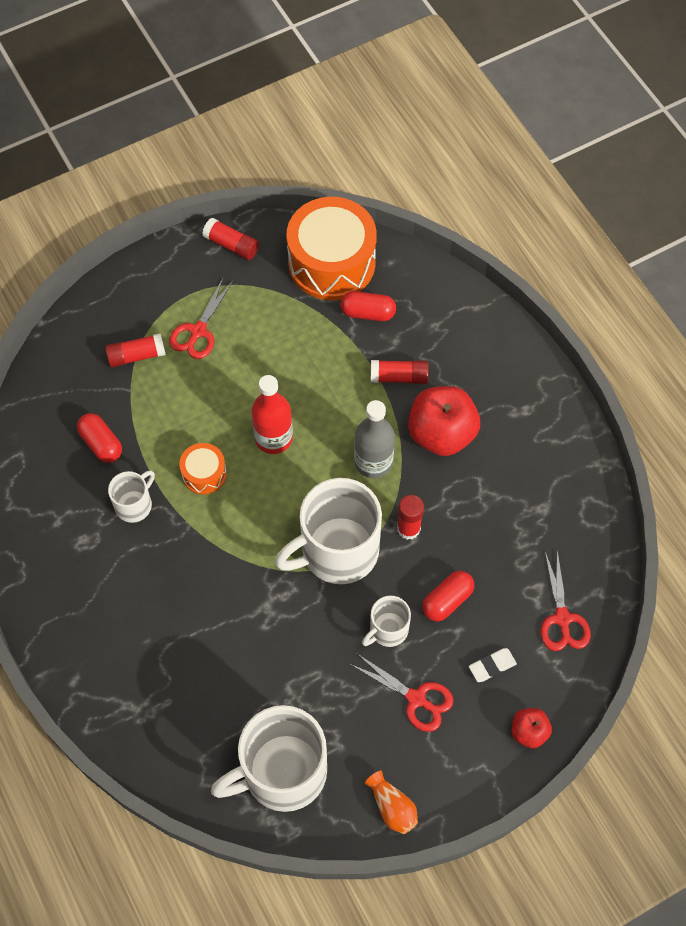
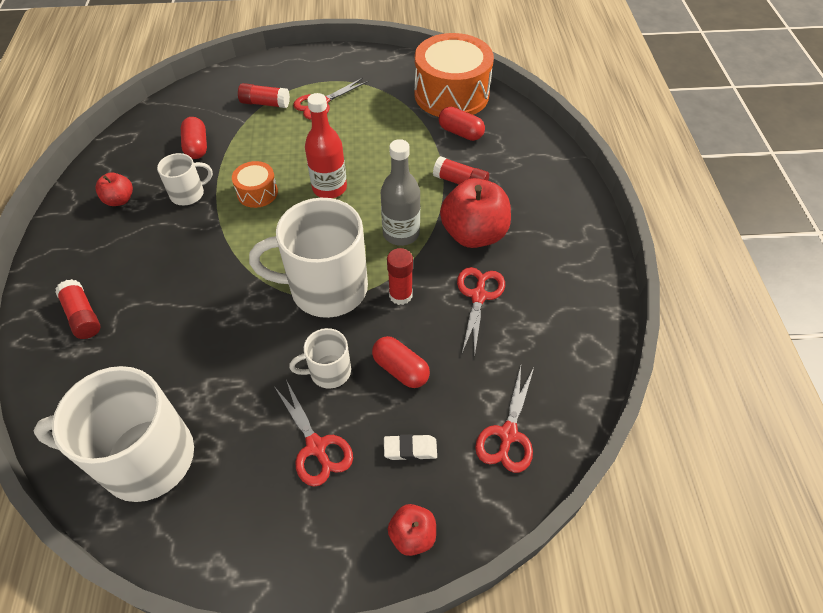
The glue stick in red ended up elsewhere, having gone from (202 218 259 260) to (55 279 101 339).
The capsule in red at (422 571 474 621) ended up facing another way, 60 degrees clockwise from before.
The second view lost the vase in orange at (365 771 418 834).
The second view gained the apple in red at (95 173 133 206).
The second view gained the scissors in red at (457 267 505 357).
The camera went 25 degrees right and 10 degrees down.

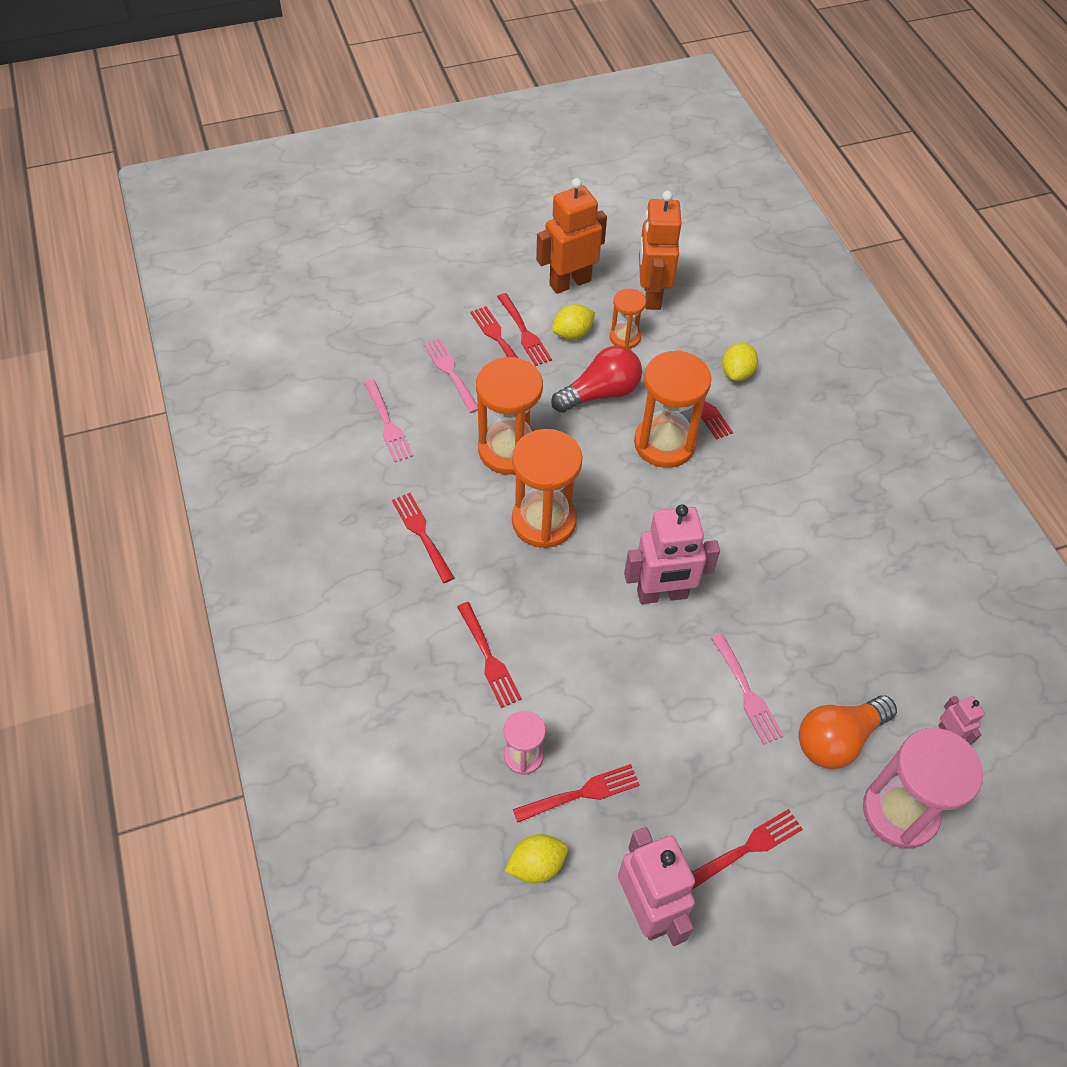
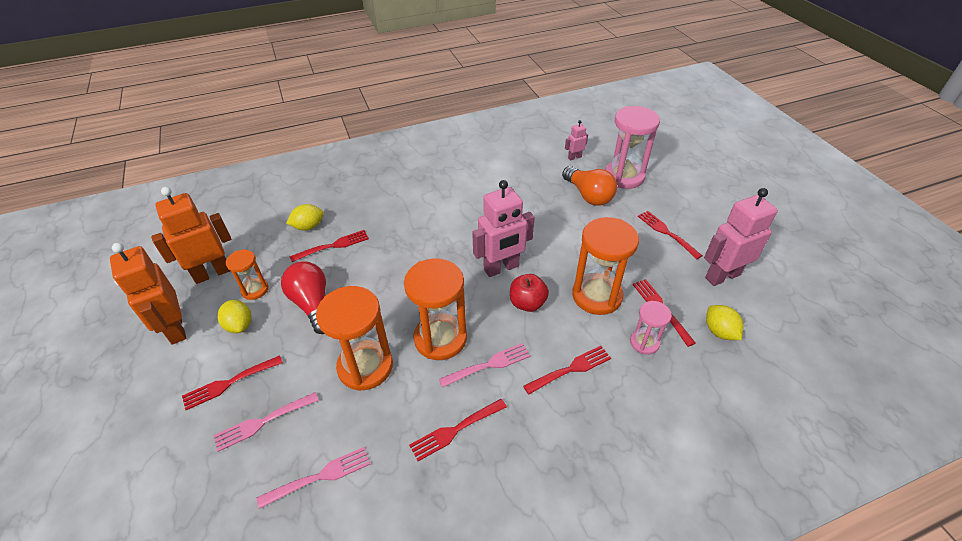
The robot in orange at (639 191 681 310) ended up facing another way, 150 degrees clockwise from before.
The second view lost the fork in red at (497 293 552 366).
The lemon in yellow at (722 342 758 381) ended up facing another way, 45 degrees counterclockwise from before.
The hourglass in orange ended up elsewhere, having gone from (634 350 712 468) to (572 217 639 315).
The robot in pink at (624 504 720 604) ended up facing another way, 75 degrees clockwise from before.
The fork in pink ended up elsewhere, having gone from (711 634 784 745) to (439 343 531 388).
The second view gained the apple in red at (510 274 549 312).
The camera went 90 degrees left and 10 degrees down.

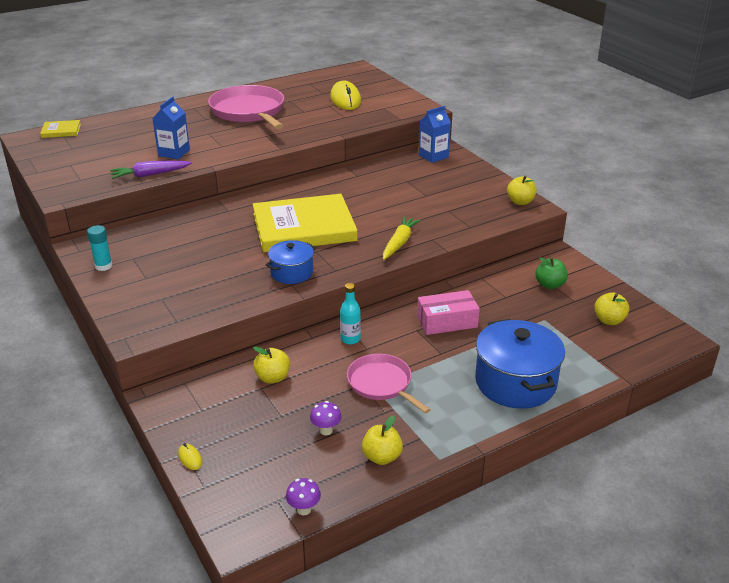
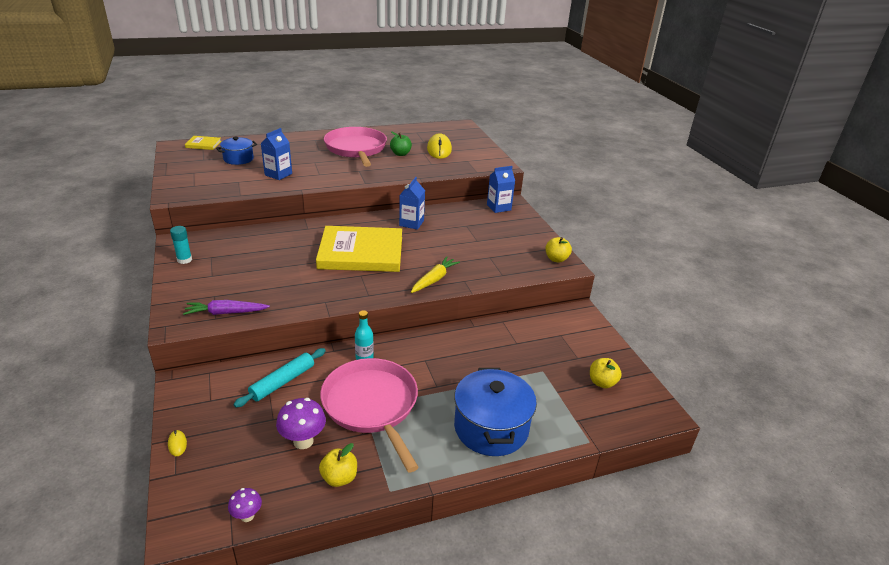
The carrot in purple ended up elsewhere, having gone from (110 161 192 179) to (183 300 270 315).
The pot in blue ended up elsewhere, having gone from (265 240 316 284) to (216 137 257 165).
The apple in green ended up elsewhere, having gone from (535 257 568 289) to (390 131 412 156).
The second view lost the box in pink at (417 290 480 335).
Where the apple in yellow stood at (253 346 290 384), the rolling pin in turquoise came to stand at (234 348 326 407).
The size of the pan in pink at (347 354 431 413) changed by a factor of 1.65.
The size of the mushroom in purple at (310 401 342 435) changed by a factor of 1.68.
The second view gained the carton in blue at (399 177 425 230).
The camera went 10 degrees right and 0 degrees up.

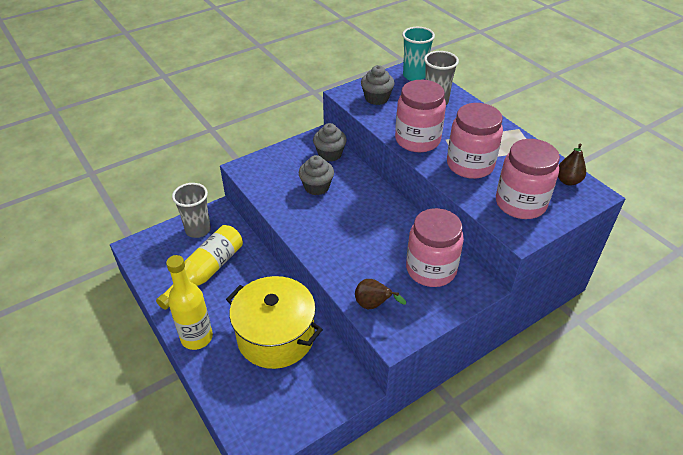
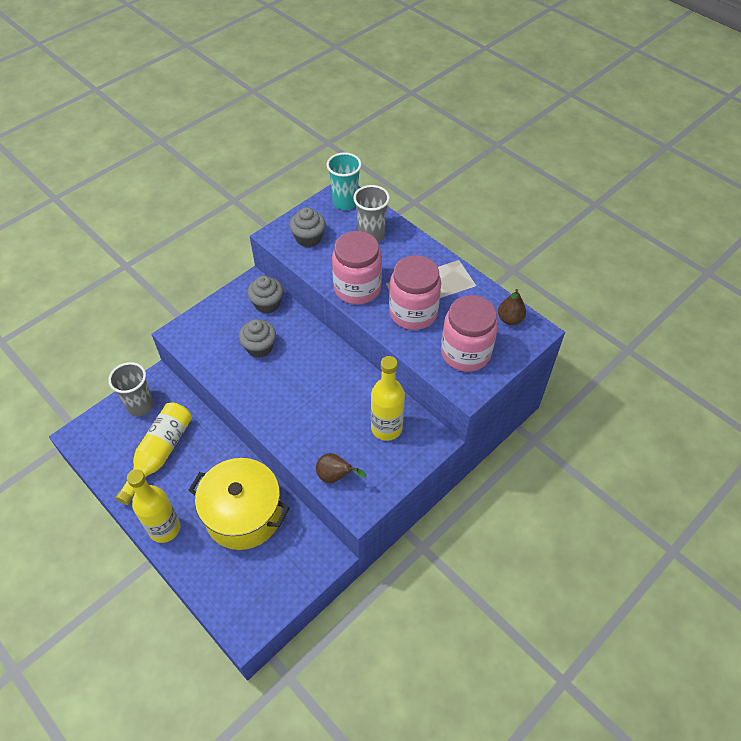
Where the jar in pink stood at (406 208 464 287), the bottle in yellow came to stand at (371 356 405 441).
The camera went 10 degrees left and 10 degrees up.

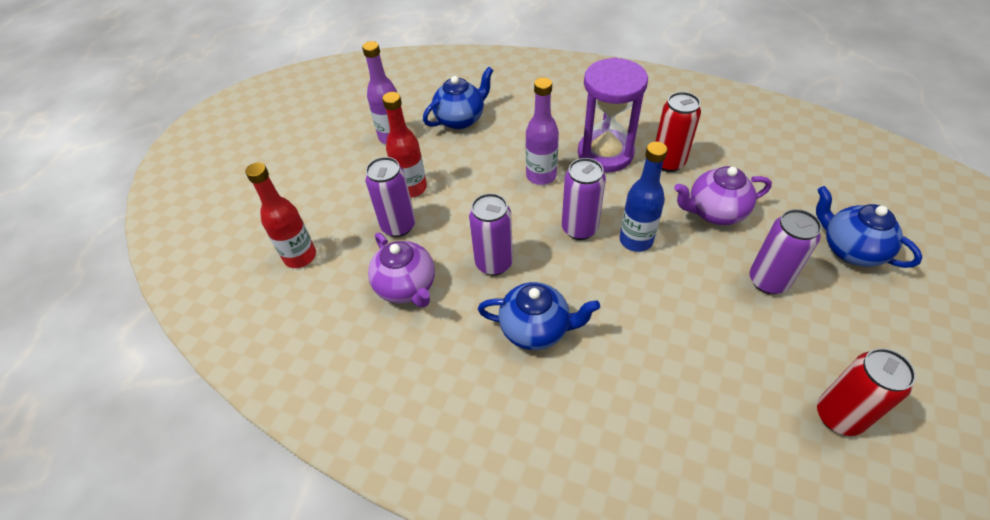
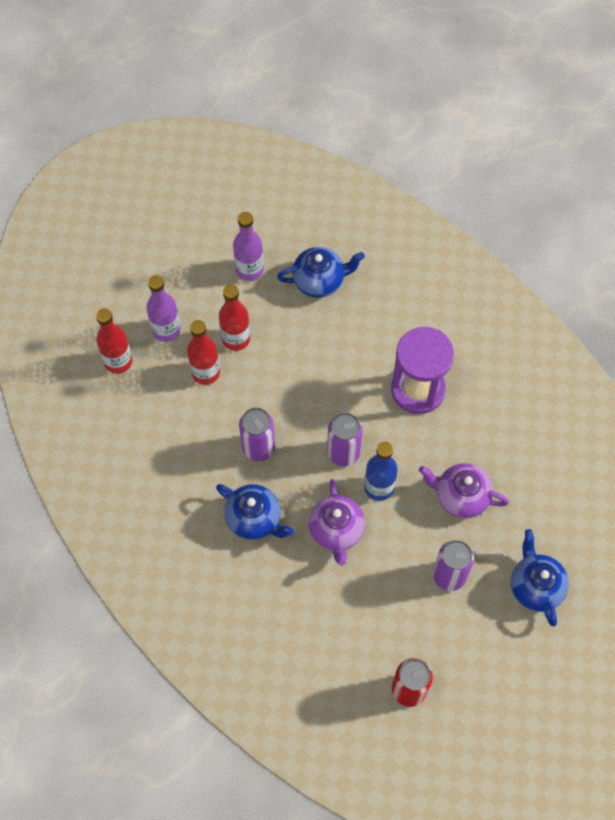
The bottle in purple ended up elsewhere, having gone from (526 78 559 185) to (147 275 181 342).
The second view lost the can in red at (655 92 701 172).
Where the can in purple stood at (365 157 415 237), the bottle in red came to stand at (187 320 220 385).
The teapot in purple ended up elsewhere, having gone from (368 233 435 307) to (308 479 365 566).
The camera went 25 degrees right and 15 degrees up.

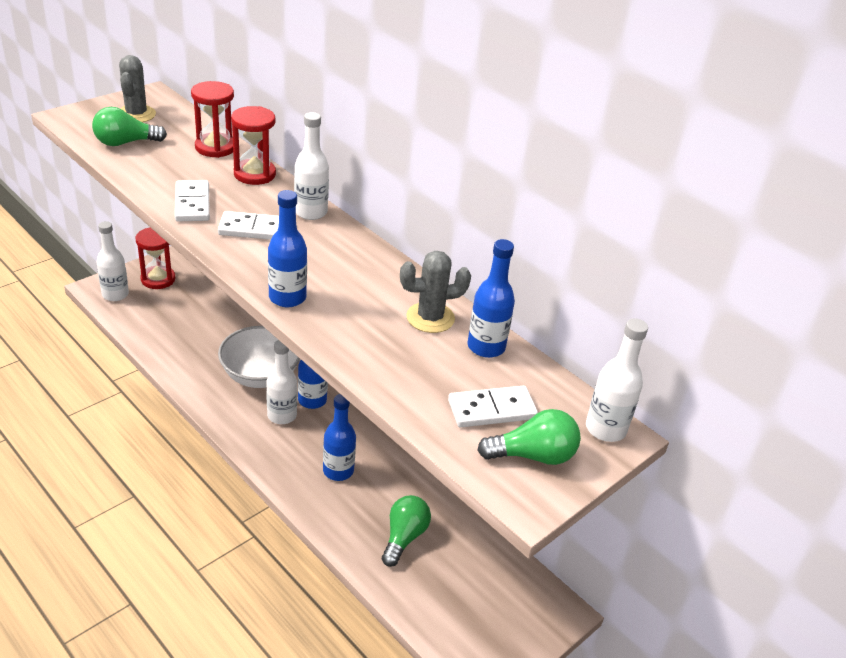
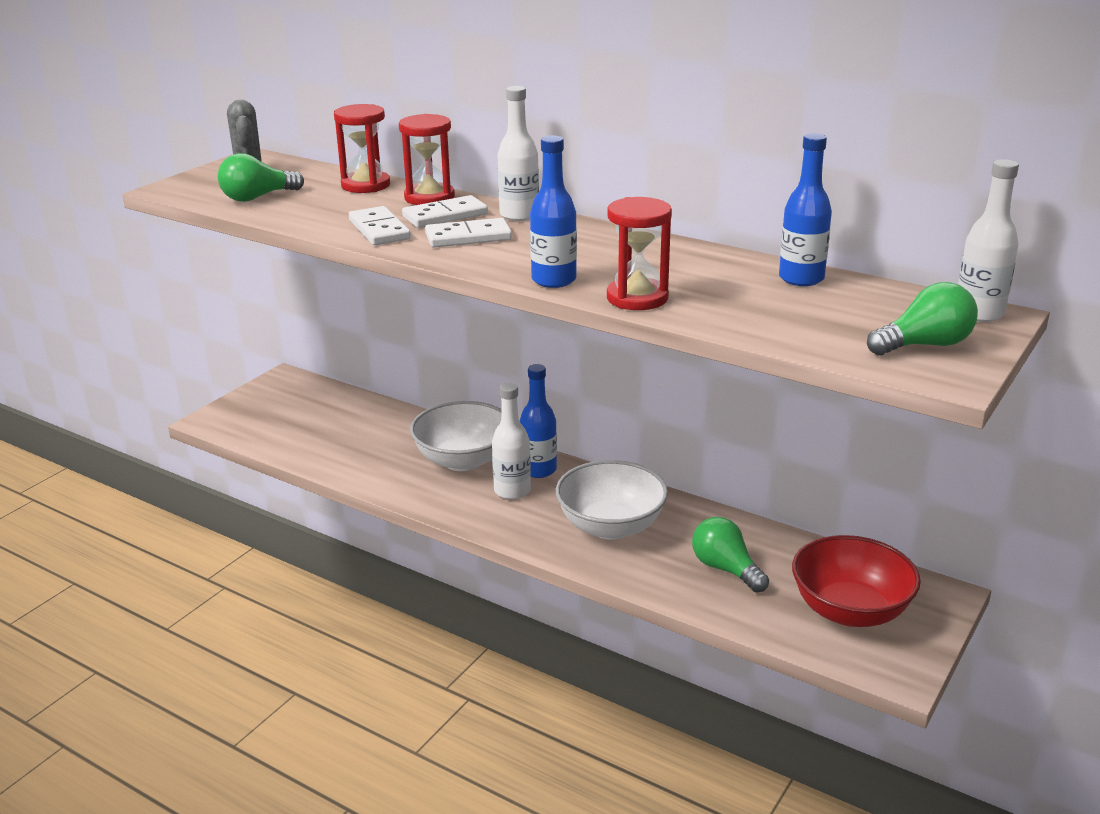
The second view lost the bottle in white at (96 221 129 301).
The hourglass in red ended up elsewhere, having gone from (136 228 175 289) to (607 197 672 310).
The second view lost the cactus in grey at (400 251 471 333).
The domino in white ended up elsewhere, having gone from (448 386 538 427) to (402 195 488 228).
Where the bottle in blue stood at (323 394 356 481), the bowl in white came to stand at (556 460 668 540).
The light bulb in green at (382 495 431 567) ended up facing another way, 45 degrees counterclockwise from before.
The second view gained the bowl in red at (792 535 921 627).
The camera went 10 degrees left and 10 degrees down.

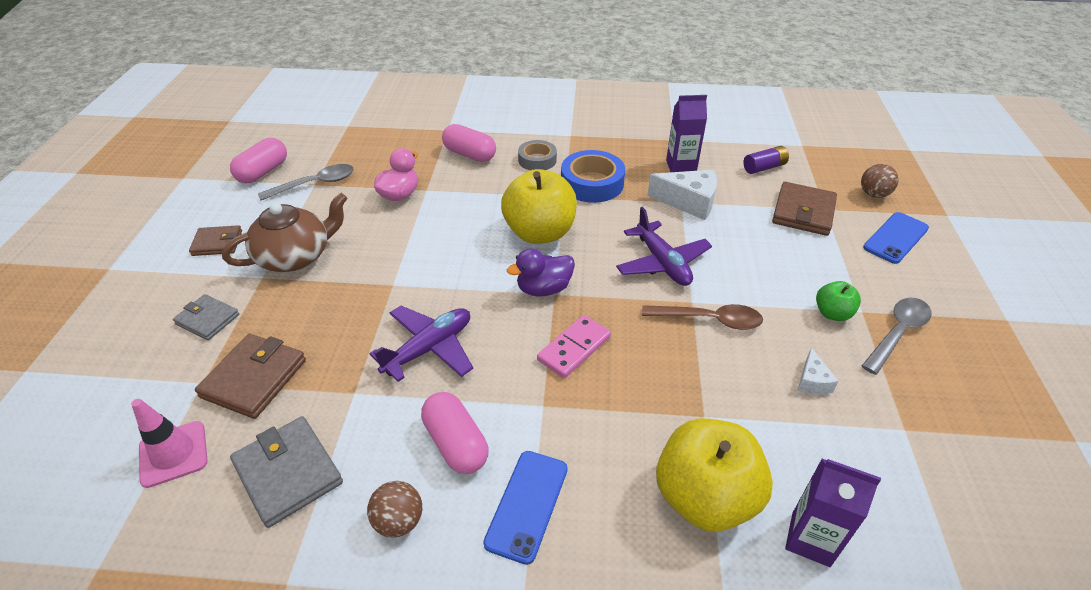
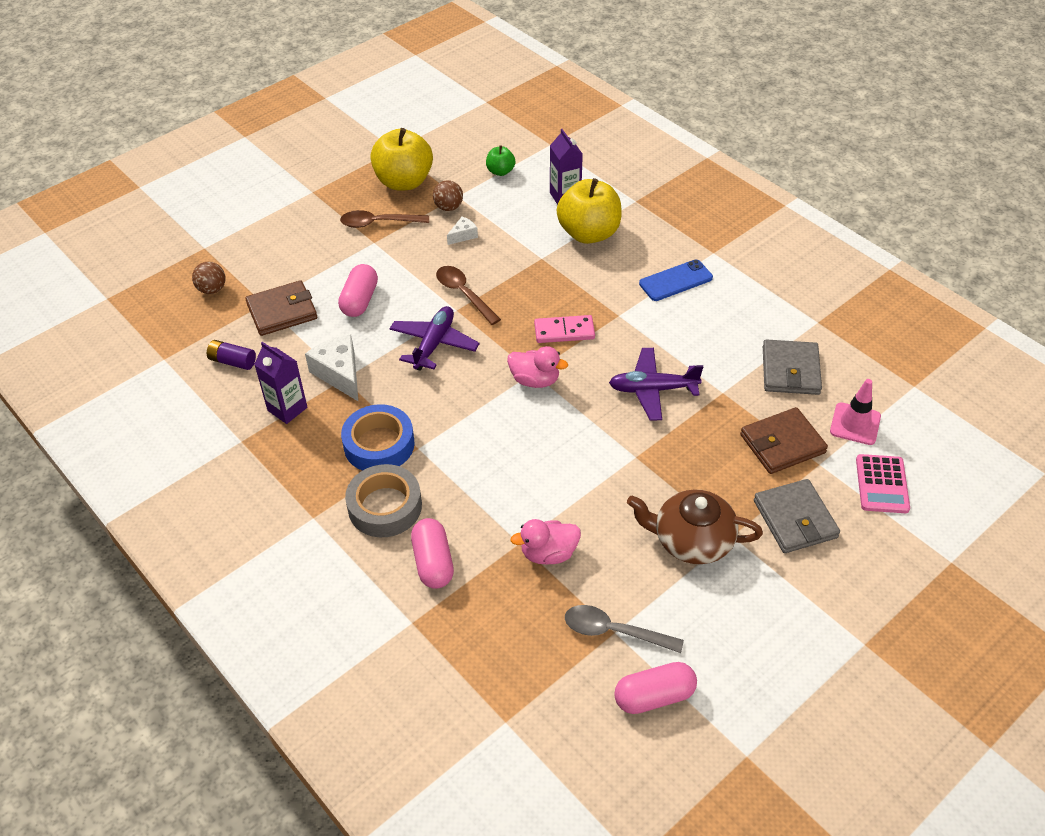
The size of the tape in grey at (518 140 557 170) changed by a factor of 1.57.
The apple in yellow ended up elsewhere, having gone from (501 169 577 244) to (370 128 433 191).
The second view lost the phone in blue at (863 212 929 264).
The second view lost the wallet in brown at (189 225 242 256).
What was the duck in purple at (507 248 575 297) turned into the duck in pink at (507 346 568 388).
The apple in green ended up elsewhere, having gone from (816 281 861 321) to (486 145 515 176).
The size of the wallet in grey at (173 294 239 340) changed by a factor of 1.57.
What was the spoon in grey at (862 298 932 375) turned into the spoon in brown at (340 210 429 228).
The capsule in pink ended up elsewhere, having gone from (421 392 489 474) to (338 264 378 317).
The ball in brown ended up elsewhere, having gone from (367 481 422 538) to (433 180 463 211).
The second view gained the calculator in pink at (856 454 910 513).
The camera went 135 degrees left and 5 degrees up.

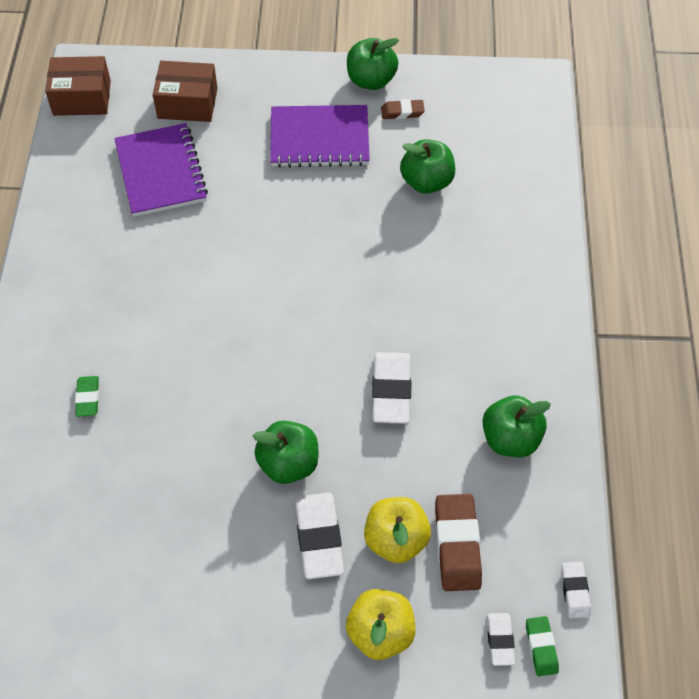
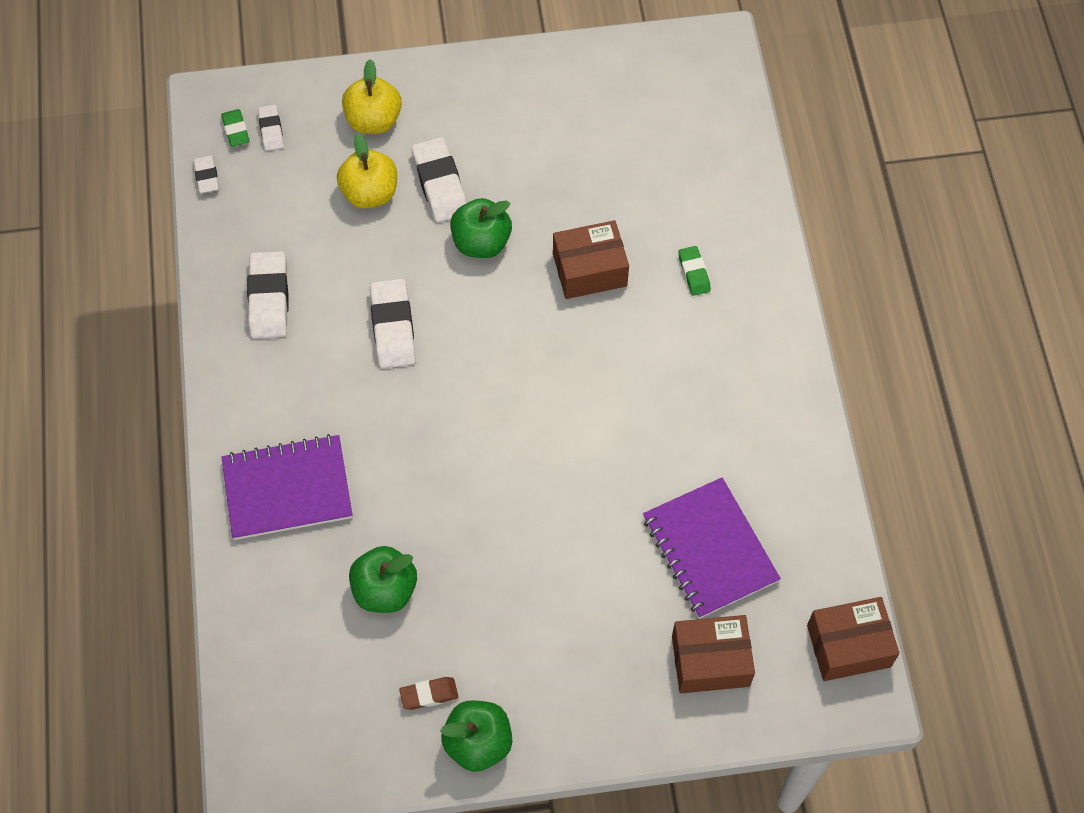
The notebook in purple ended up elsewhere, having gone from (270 105 370 168) to (221 434 353 540).
Where the apple in green stood at (482 395 551 457), the eraser in white came to stand at (247 251 289 339).
The second view lost the eraser in brown at (435 494 482 591).
The second view gained the box in brown at (553 220 629 299).
The camera went 170 degrees right and 5 degrees up.

